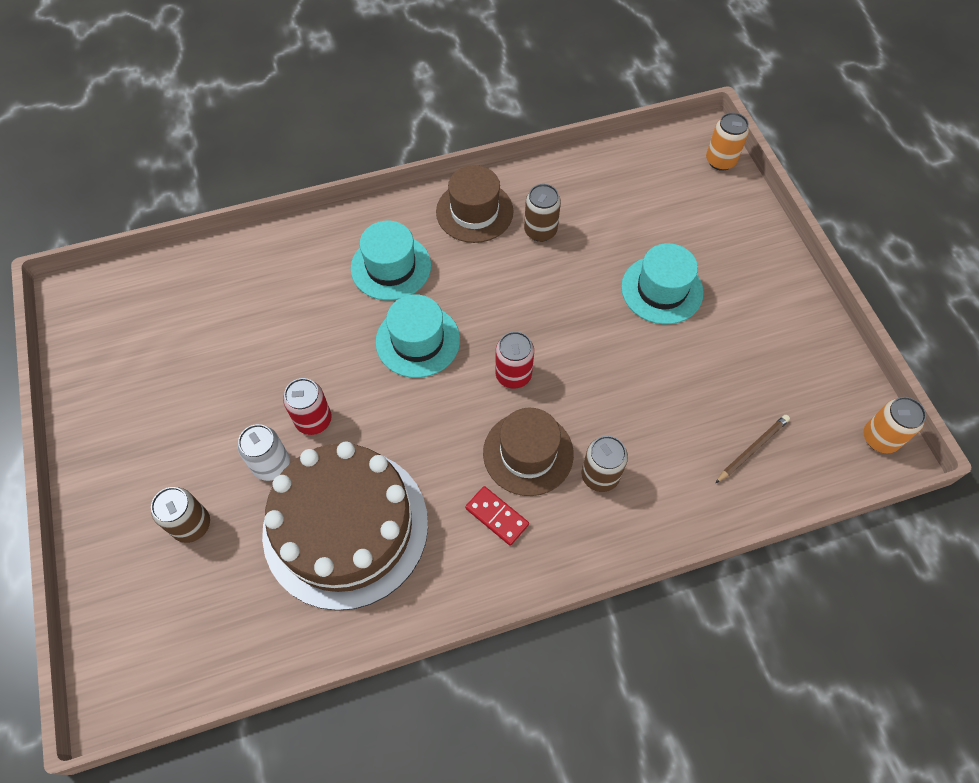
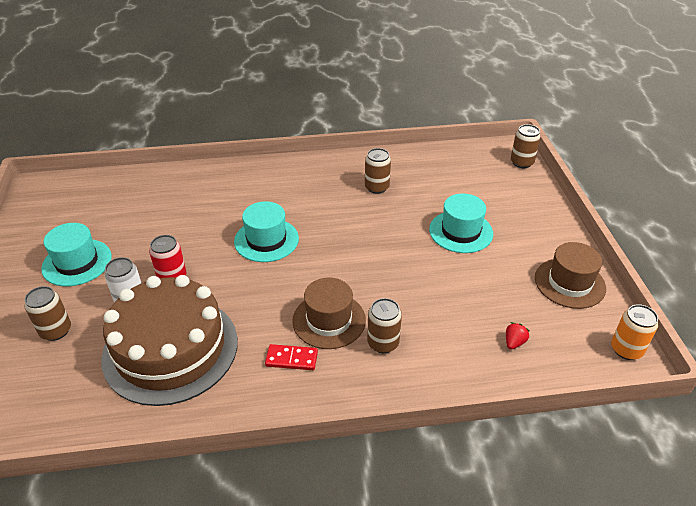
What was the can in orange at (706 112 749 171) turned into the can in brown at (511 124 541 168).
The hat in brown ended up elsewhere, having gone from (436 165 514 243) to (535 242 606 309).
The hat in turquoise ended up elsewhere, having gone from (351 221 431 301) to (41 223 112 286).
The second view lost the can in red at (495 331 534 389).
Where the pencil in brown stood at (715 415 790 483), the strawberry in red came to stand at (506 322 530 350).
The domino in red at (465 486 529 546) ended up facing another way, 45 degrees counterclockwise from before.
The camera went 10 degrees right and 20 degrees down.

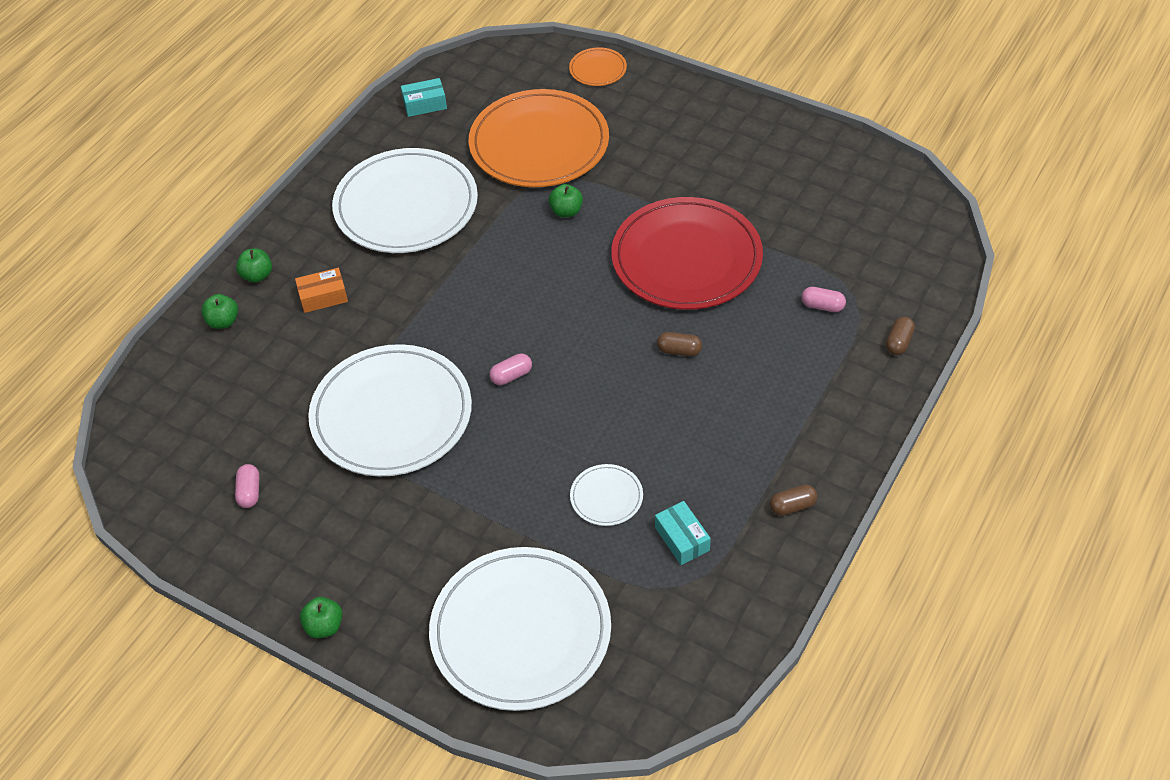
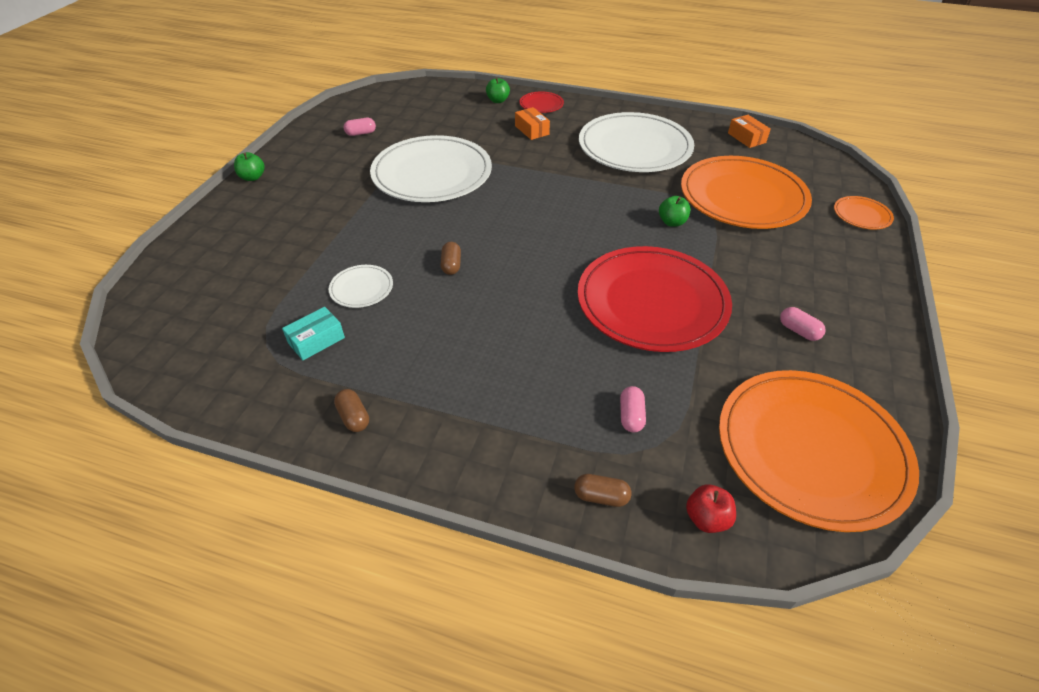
What was the box in turquoise at (401 78 447 117) turned into the box in orange at (728 115 771 148).
Where the apple in green stood at (236 248 272 283), the plate in red came to stand at (520 91 564 113).
The capsule in brown ended up elsewhere, having gone from (657 332 702 356) to (441 242 461 275).
The capsule in pink ended up elsewhere, having gone from (489 354 532 385) to (780 307 826 341).
The second view lost the plate in white at (429 547 611 711).
The second view gained the plate in orange at (719 370 919 532).
The second view gained the apple in red at (686 484 736 533).
The camera went 75 degrees right and 5 degrees down.

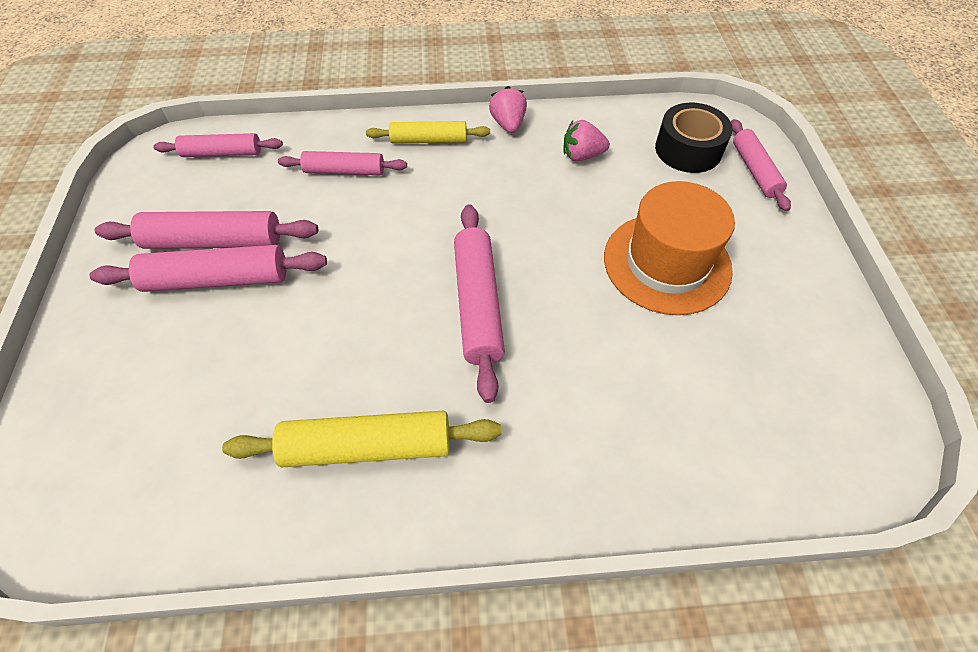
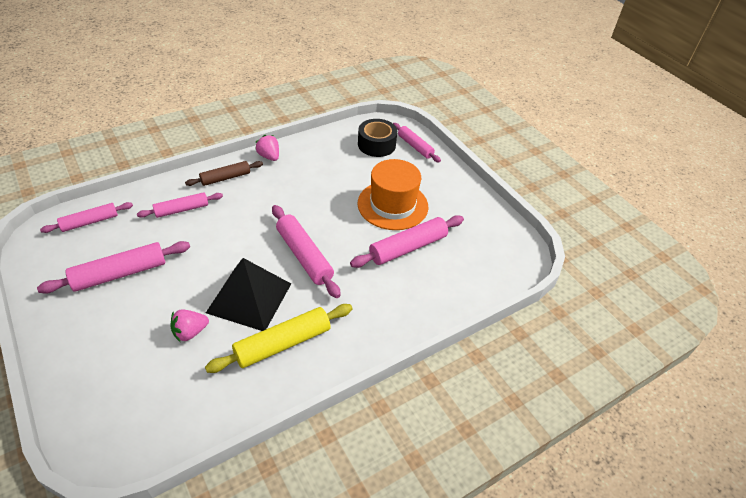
The strawberry in pink ended up elsewhere, having gone from (563 120 610 161) to (170 310 209 342).
What was the rolling pin in yellow at (366 121 490 144) turned into the rolling pin in brown at (185 161 263 186).
The rolling pin in pink ended up elsewhere, having gone from (89 245 327 292) to (350 215 464 268).
The second view gained the pyramid in black at (206 258 291 331).
The camera went 30 degrees left and 10 degrees down.

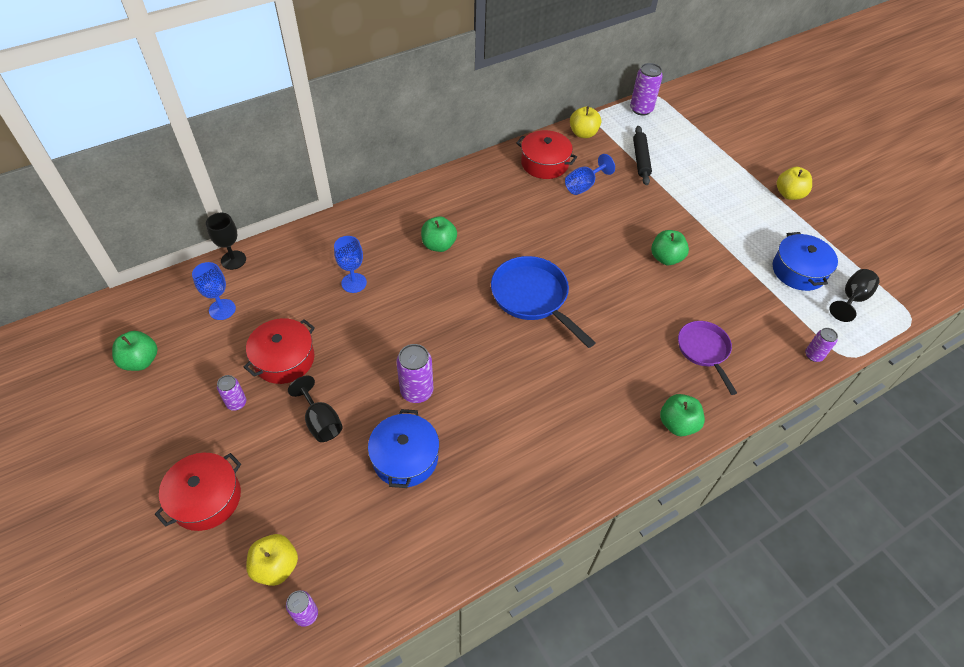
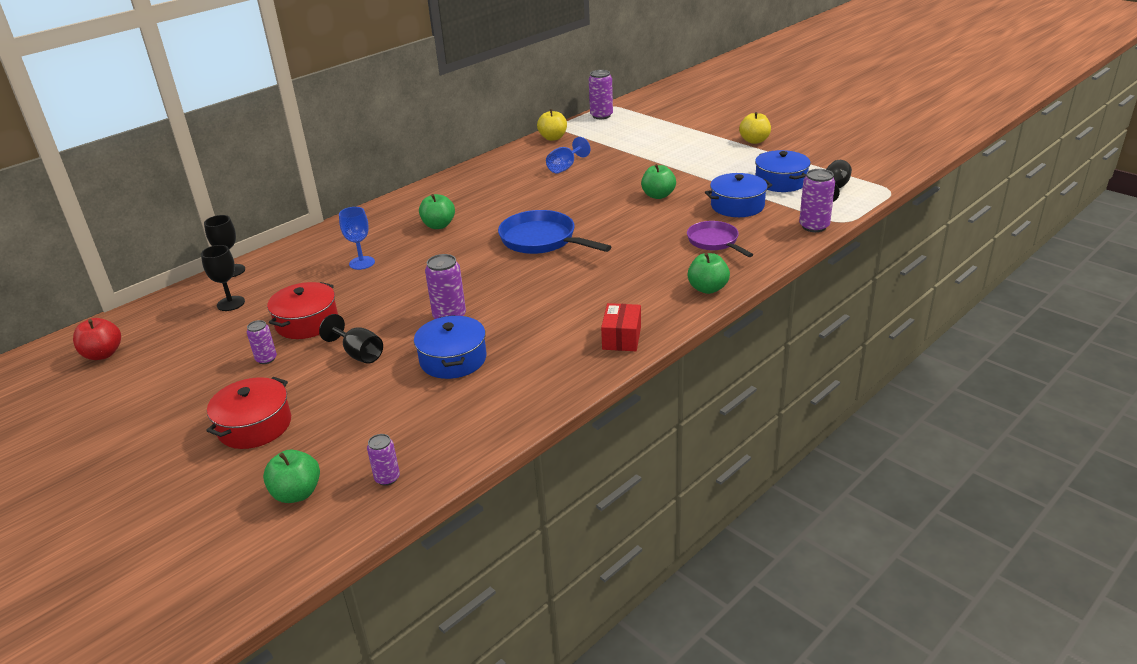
The second view lost the rolling pin in black at (633 126 652 185).
The second view lost the pot in red at (516 130 577 179).
What was the goblet in blue at (192 262 236 320) turned into the goblet in black at (201 245 245 311).
The size of the can in purple at (805 328 838 362) changed by a factor of 1.65.
The apple in green ended up elsewhere, having gone from (112 331 157 371) to (263 450 320 503).
The second view lost the apple in yellow at (246 534 298 586).
The second view gained the pot in blue at (705 173 772 217).
The second view gained the box in red at (601 303 641 351).
The second view gained the apple in red at (73 318 121 360).
The camera went 10 degrees left and 20 degrees down.

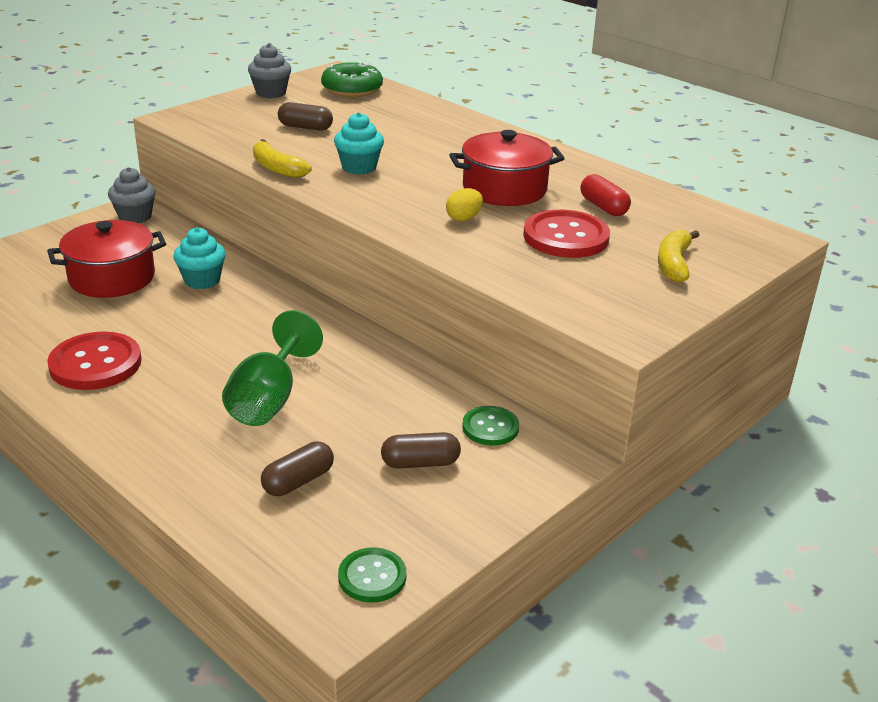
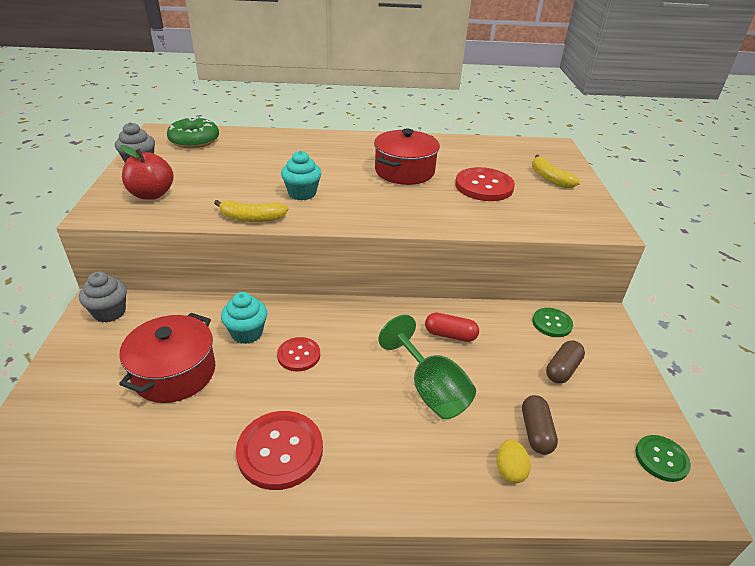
The second view lost the capsule in brown at (278 102 333 131).
The capsule in red ended up elsewhere, having gone from (580 174 631 216) to (425 313 479 342).
The egg in yellow ended up elsewhere, having gone from (446 188 483 222) to (497 439 531 483).
The second view gained the apple in red at (120 145 174 200).
The second view gained the button in red at (277 337 320 372).
The camera went 45 degrees left and 5 degrees up.

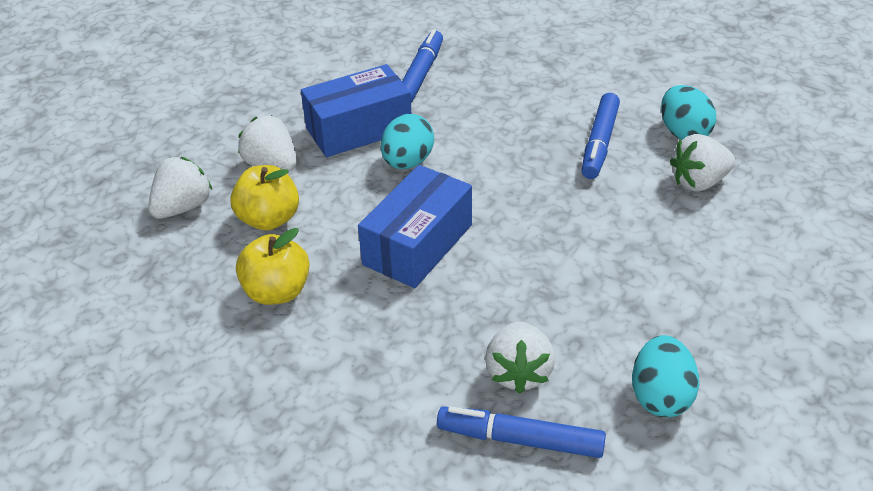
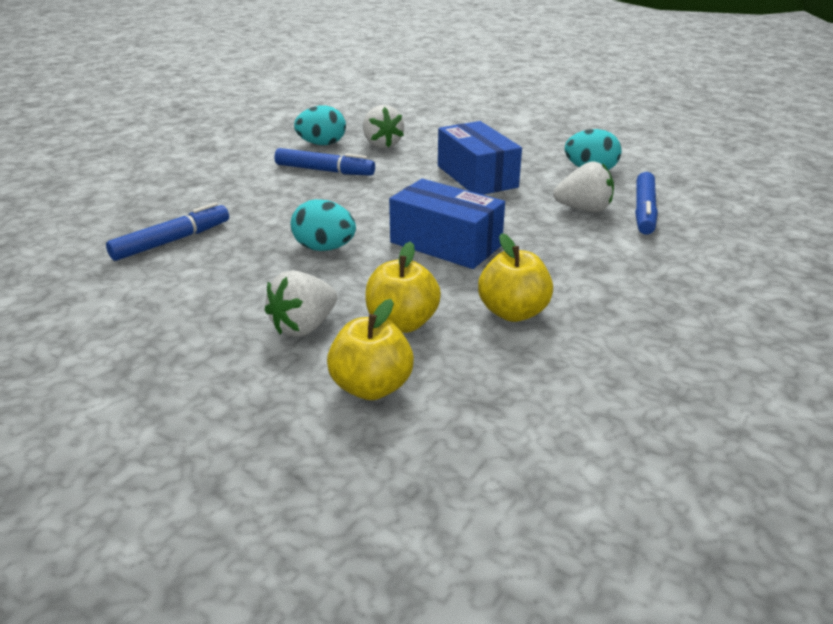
The marker in blue at (402 30 443 103) ended up facing another way, 120 degrees clockwise from before.
The box in blue ended up elsewhere, having gone from (301 64 411 157) to (438 121 522 195).
Where the strawberry in white stood at (148 157 212 219), the apple in yellow came to stand at (327 299 414 400).
The camera went 90 degrees left and 10 degrees down.

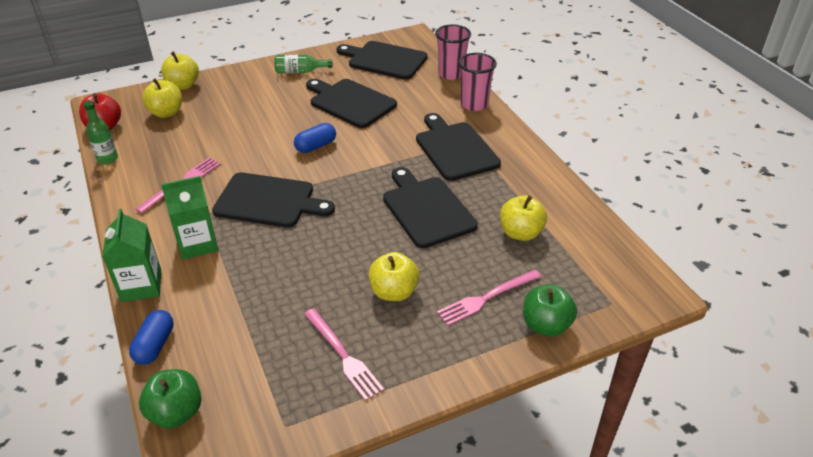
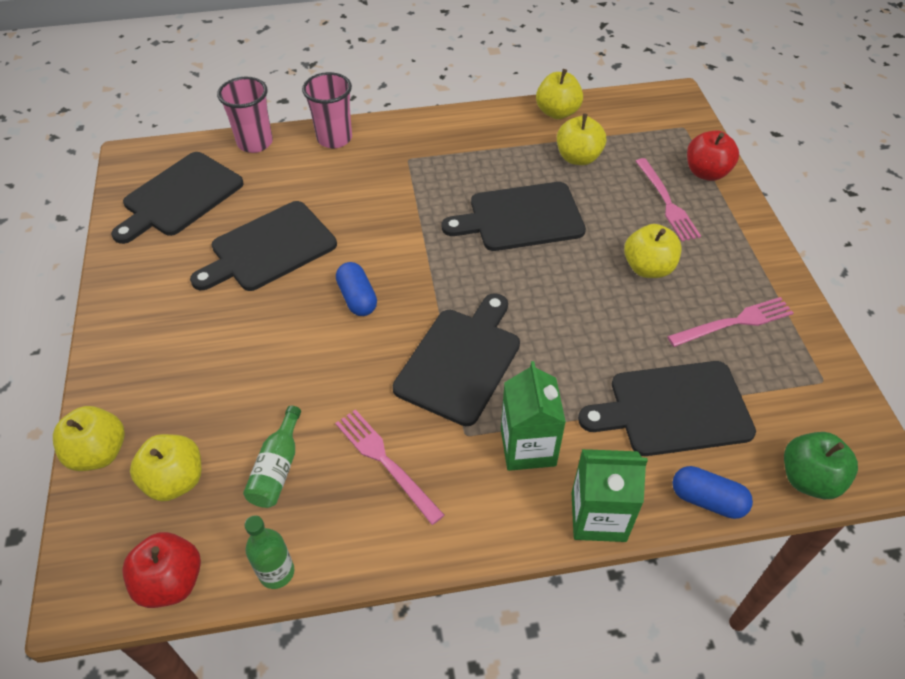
The bottle in green ended up elsewhere, having gone from (275 55 333 73) to (243 406 301 508).
The cutting board in black ended up elsewhere, having gone from (416 113 501 181) to (578 361 756 456).
What was the apple in green at (523 285 577 337) turned into the apple in red at (687 130 739 181).
The second view gained the apple in yellow at (536 69 583 119).
The camera went 75 degrees left and 10 degrees up.

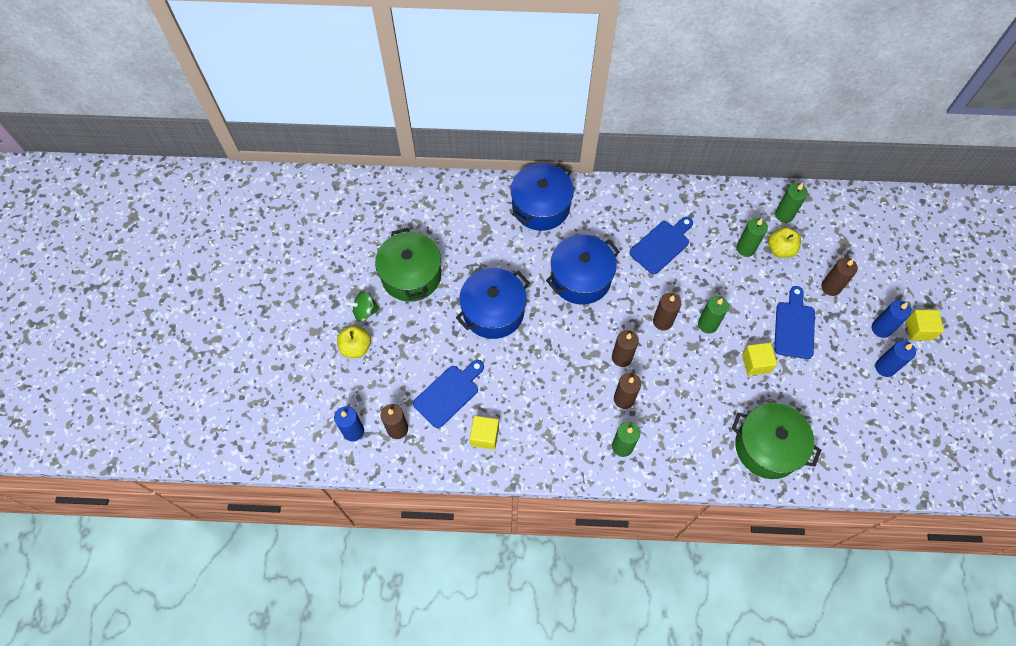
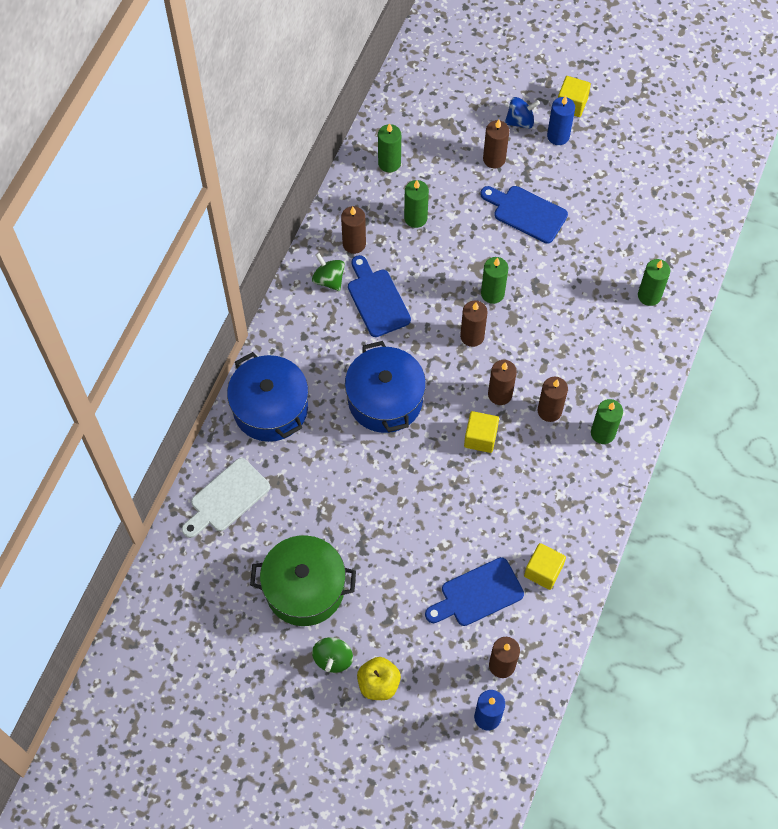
The second view lost the apple in yellow at (768 227 801 258).
The second view lost the pot in blue at (456 268 530 339).
The second view lost the candle in blue at (875 340 916 377).
The cube in yellow ended up elsewhere, having gone from (742 342 777 376) to (464 411 499 453).
The cutting board in blue at (413 360 484 428) ended up facing another way, 90 degrees counterclockwise from before.
Where the pot in green stood at (731 403 821 479), the candle in green came to stand at (638 259 670 306).
The second view gained the spinning top in blue at (505 97 540 129).
The second view gained the candle in brown at (341 206 366 254).
The second view gained the spinning top in green at (312 253 345 291).
The second view gained the cutting board in white at (182 458 270 538).
The camera went 70 degrees left and 0 degrees up.

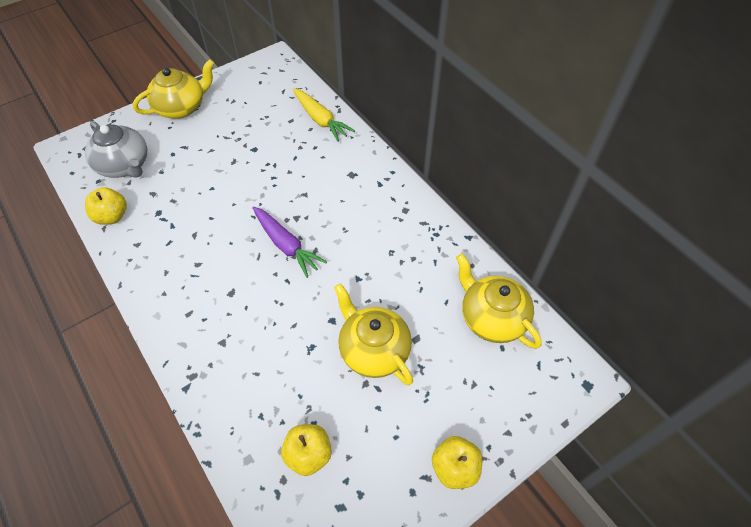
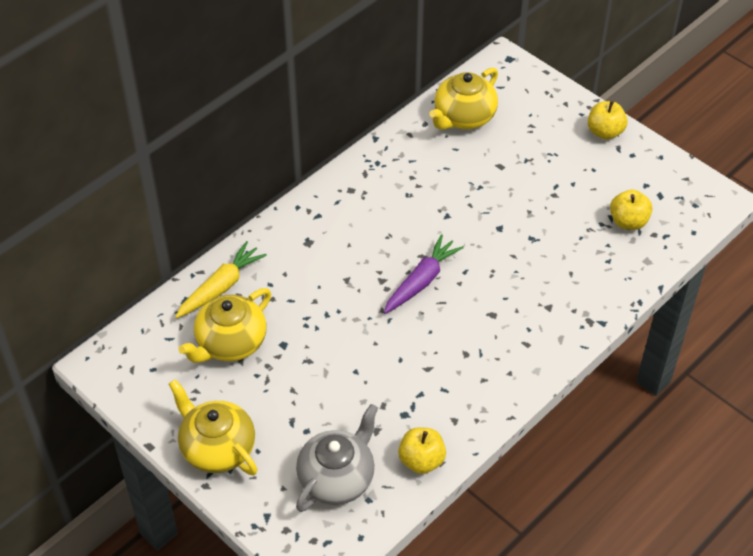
The teapot in yellow ended up elsewhere, having gone from (334 283 413 385) to (178 288 271 363).
The camera went 100 degrees left and 5 degrees down.

